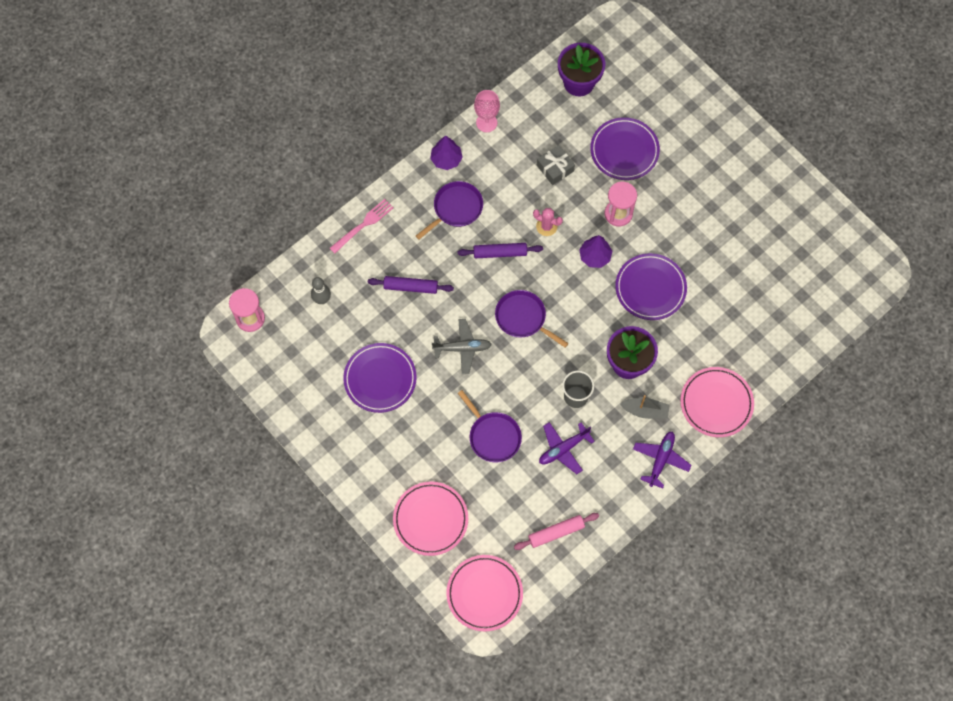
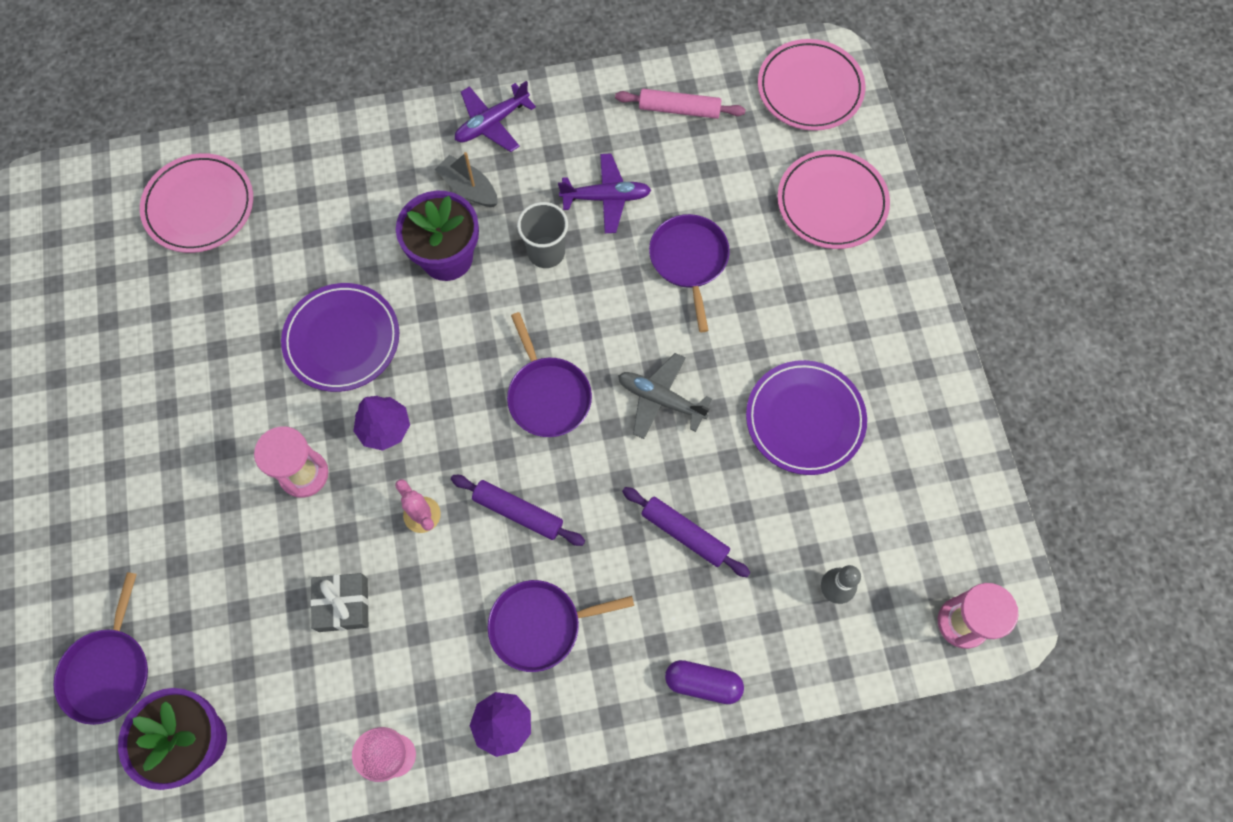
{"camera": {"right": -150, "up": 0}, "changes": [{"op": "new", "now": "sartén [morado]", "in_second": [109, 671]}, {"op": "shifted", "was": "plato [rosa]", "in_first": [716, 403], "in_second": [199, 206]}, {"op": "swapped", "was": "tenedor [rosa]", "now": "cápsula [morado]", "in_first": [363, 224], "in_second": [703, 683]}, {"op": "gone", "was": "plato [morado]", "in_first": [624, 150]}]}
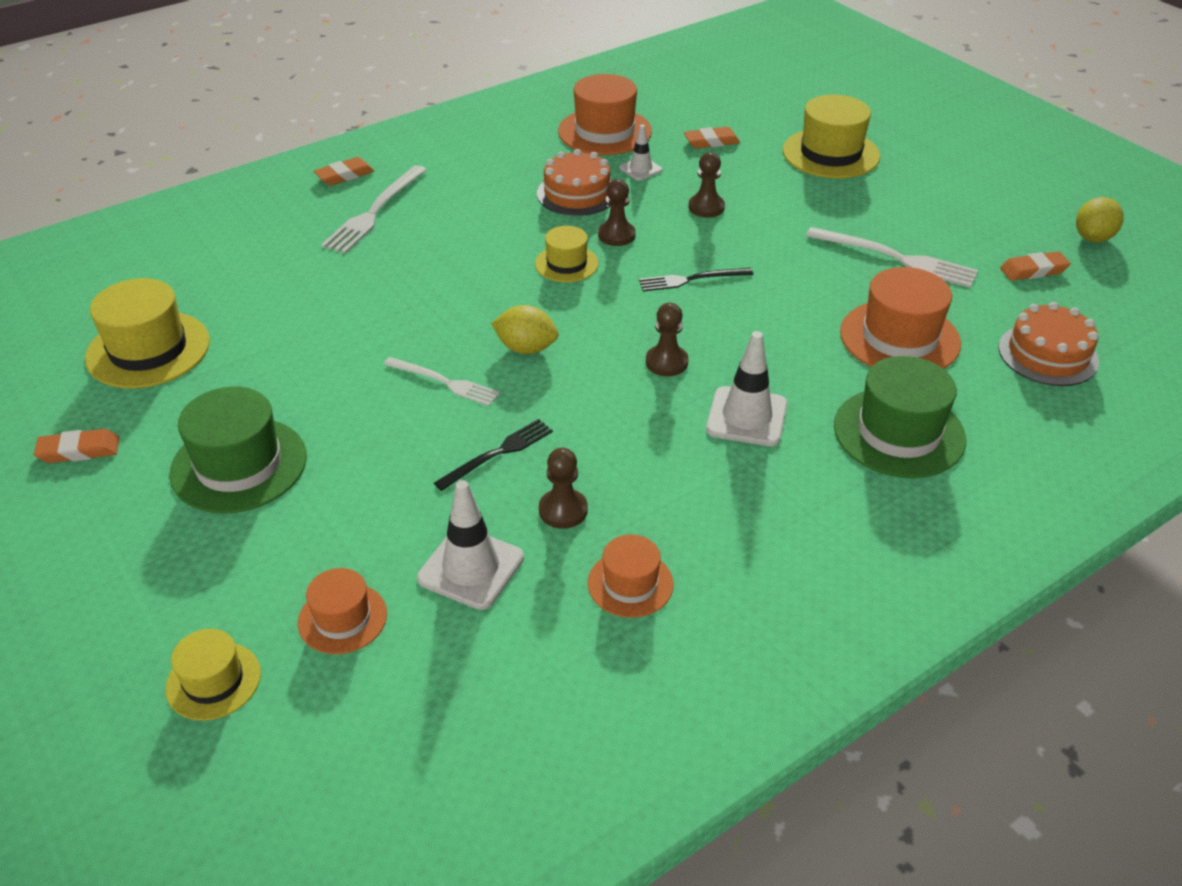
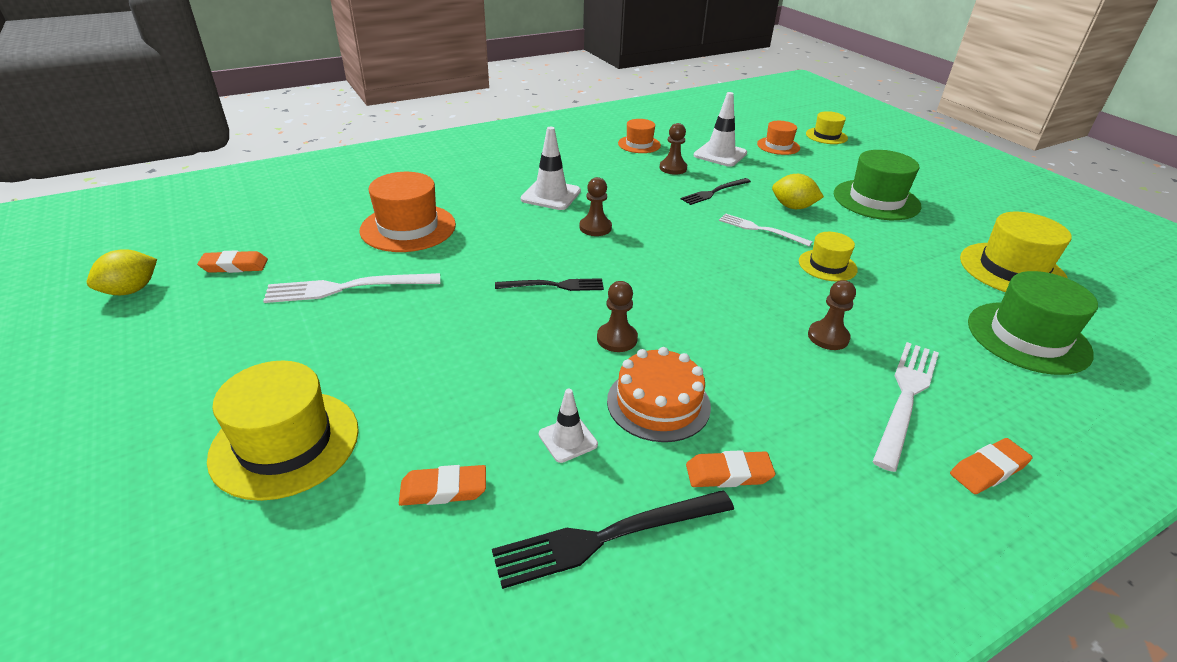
{"camera": {"right": -175, "up": -5}, "changes": [{"op": "rotated", "was": "tenedor [blanco]", "in_first": [896, 258], "in_second": [347, 288], "clockwise": -45}, {"op": "swapped", "was": "sombrero [naranja]", "now": "tenedor [negro]", "in_first": [604, 131], "in_second": [607, 537]}, {"op": "shifted", "was": "goma de borrar [naranja]", "in_first": [79, 450], "in_second": [728, 474]}, {"op": "shifted", "was": "limón [amarillo]", "in_first": [526, 348], "in_second": [793, 207]}, {"op": "shifted", "was": "sombrero [amarillo]", "in_first": [566, 264], "in_second": [827, 265]}, {"op": "shifted", "was": "peón [marrón]", "in_first": [706, 207], "in_second": [828, 337]}, {"op": "shifted", "was": "sombrero [verde]", "in_first": [899, 432], "in_second": [1028, 337]}, {"op": "gone", "was": "tarta [naranja]", "in_first": [1048, 354]}]}
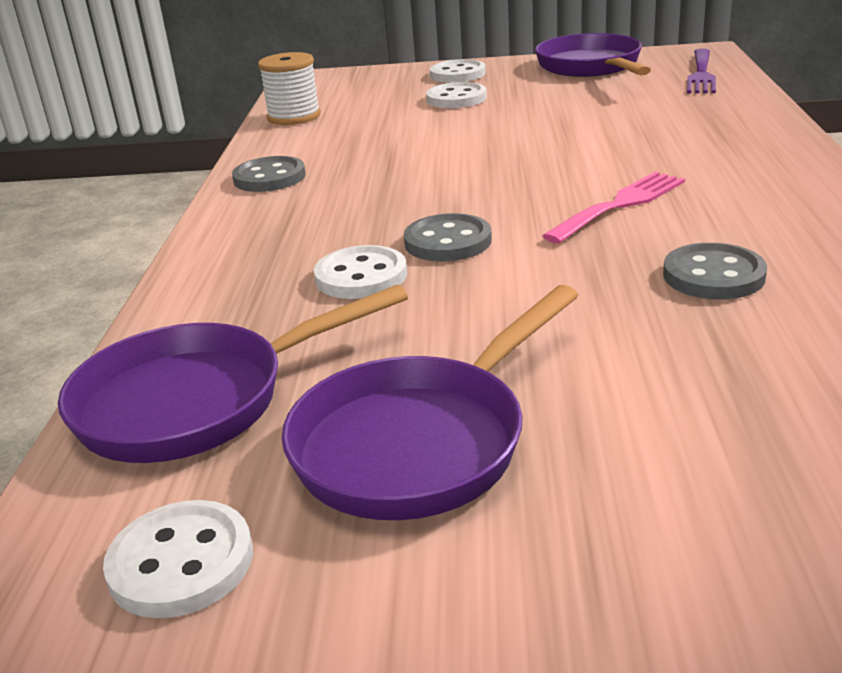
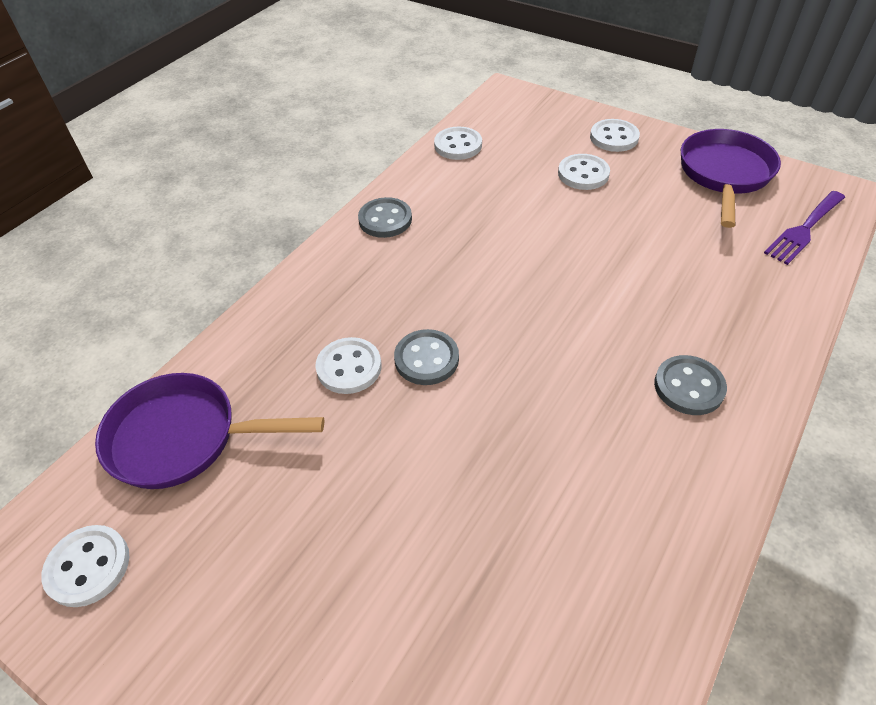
{"camera": {"right": 30, "up": 20}, "changes": [{"op": "swapped", "was": "carrete [blanco]", "now": "botón [blanco]", "in_first": [294, 116], "in_second": [458, 145]}, {"op": "shifted", "was": "botón [gris]", "in_first": [713, 276], "in_second": [688, 387]}, {"op": "gone", "was": "sartén [morado]", "in_first": [420, 442]}, {"op": "gone", "was": "tenedor [rosa]", "in_first": [620, 205]}]}
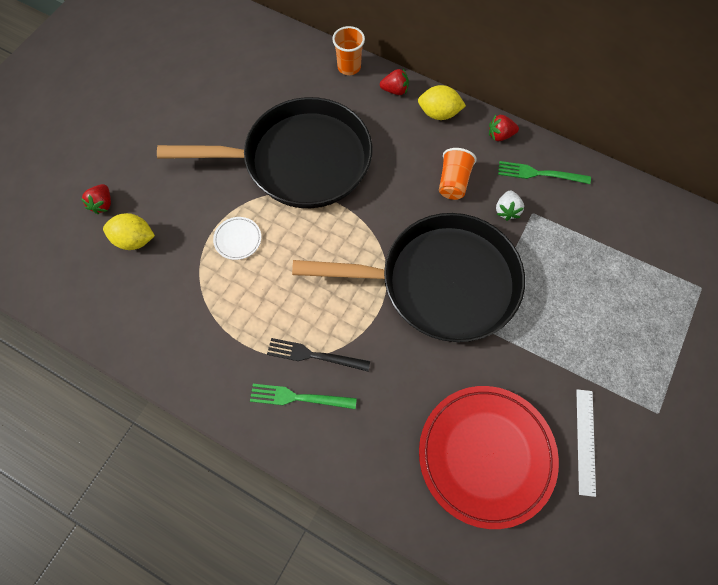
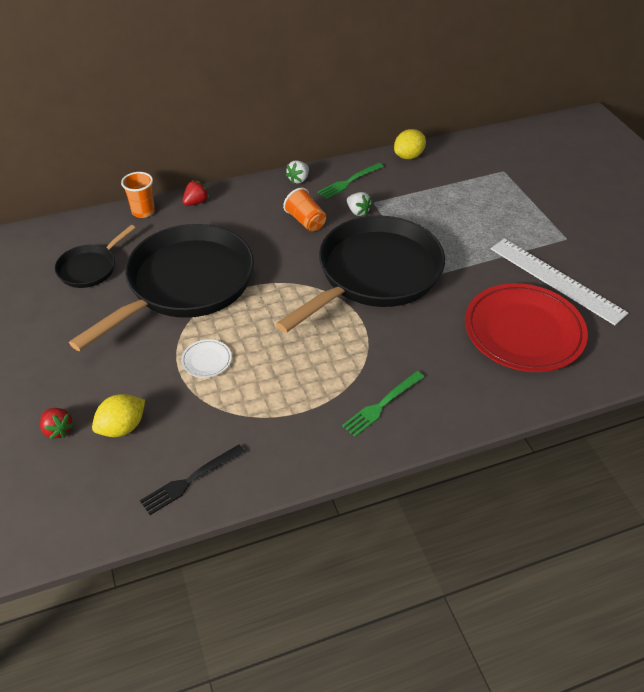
{"camera": {"right": -50, "up": -20}, "changes": [{"op": "new", "now": "sartén [negro]", "in_second": [90, 268]}, {"op": "shifted", "was": "tenedor [negro]", "in_first": [314, 355], "in_second": [190, 480]}, {"op": "repainted", "was": "fresa [rojo]", "now": "fresa [blanco]", "in_first": [500, 135], "in_second": [298, 179]}, {"op": "shifted", "was": "limón [amarillo]", "in_first": [439, 113], "in_second": [408, 156]}, {"op": "scaled", "was": "regla [blanco]", "in_first": [585, 441], "in_second": [556, 280], "ratio": 1.74}]}
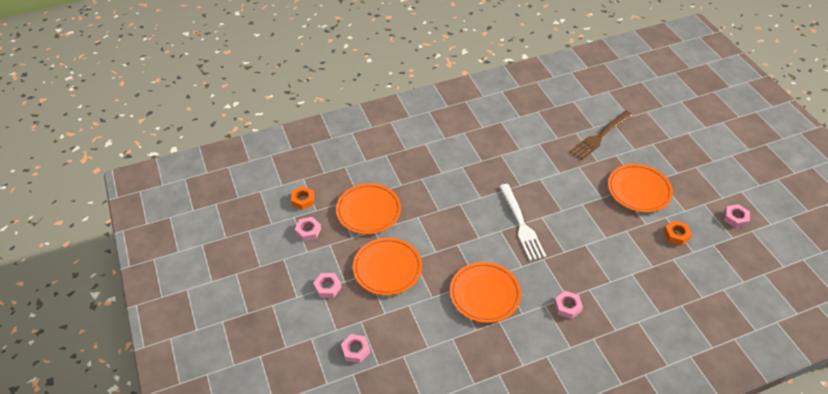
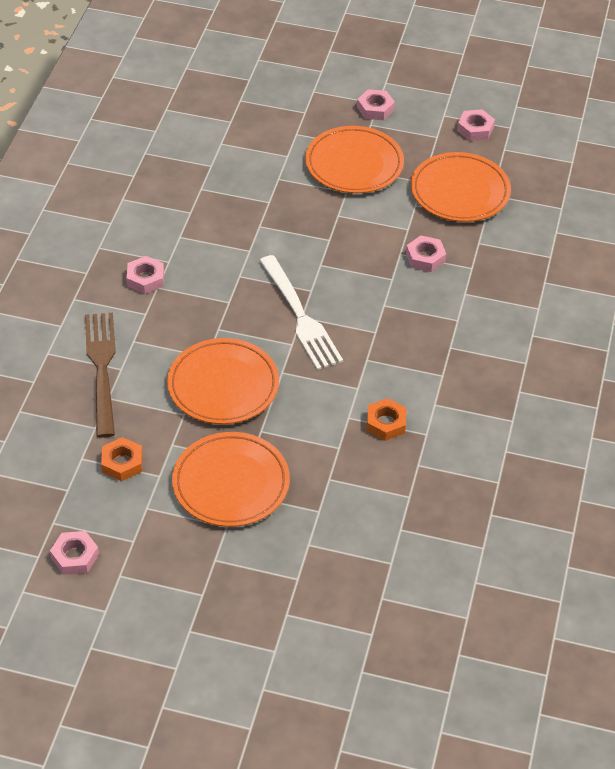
{"camera": {"right": 125, "up": 0}, "changes": [{"op": "shifted", "was": "tenedor [marrón]", "in_first": [600, 136], "in_second": [102, 369]}, {"op": "shifted", "was": "plato [naranja]", "in_first": [485, 294], "in_second": [223, 385]}, {"op": "rotated", "was": "tenedor [blanco]", "in_first": [521, 224], "in_second": [300, 316], "clockwise": -135}, {"op": "shifted", "was": "tuerca [naranja]", "in_first": [303, 200], "in_second": [386, 423]}, {"op": "shifted", "was": "tuerca [rosa]", "in_first": [355, 350], "in_second": [425, 257]}]}
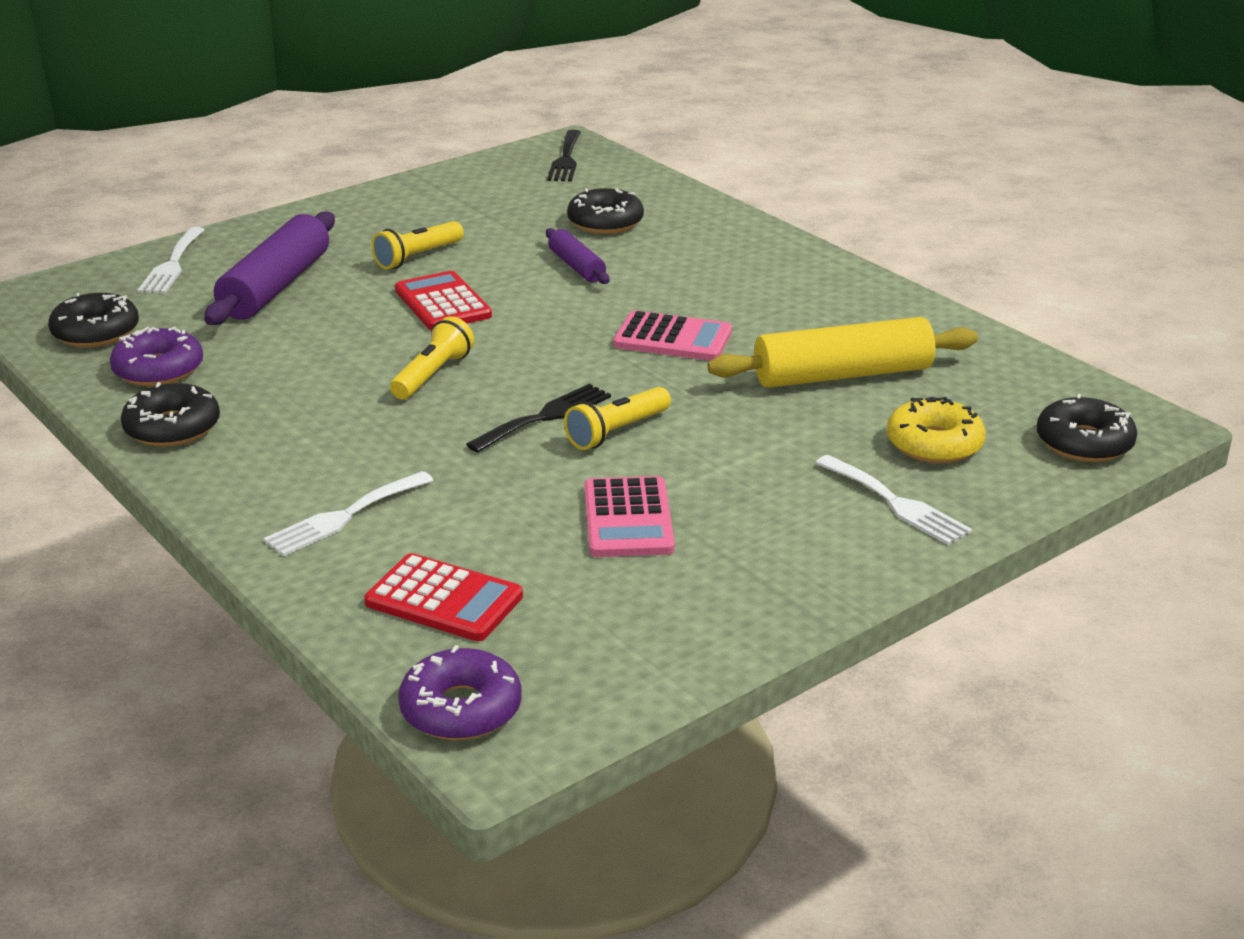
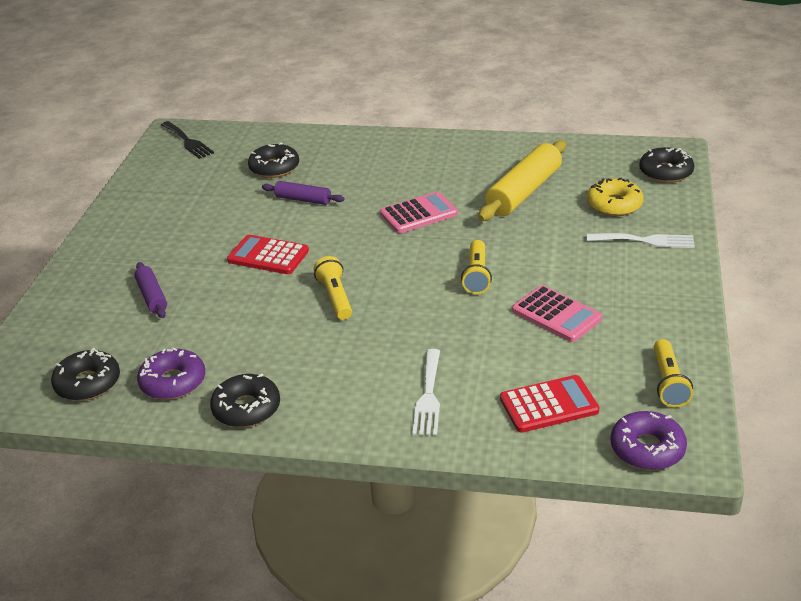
{"camera": {"right": -40, "up": 5}, "changes": [{"op": "scaled", "was": "rodillo [morado]", "in_first": [275, 286], "in_second": [152, 296], "ratio": 0.54}, {"op": "shifted", "was": "lámpara de mano [amarillo]", "in_first": [417, 257], "in_second": [668, 383]}, {"op": "gone", "was": "tenedor [blanco]", "in_first": [172, 264]}, {"op": "gone", "was": "tenedor [negro]", "in_first": [545, 417]}]}
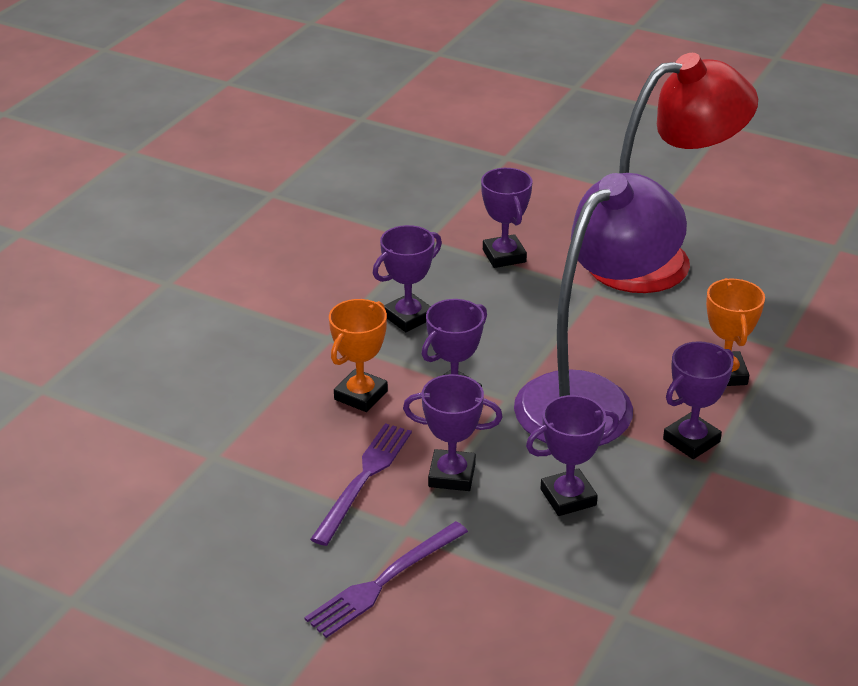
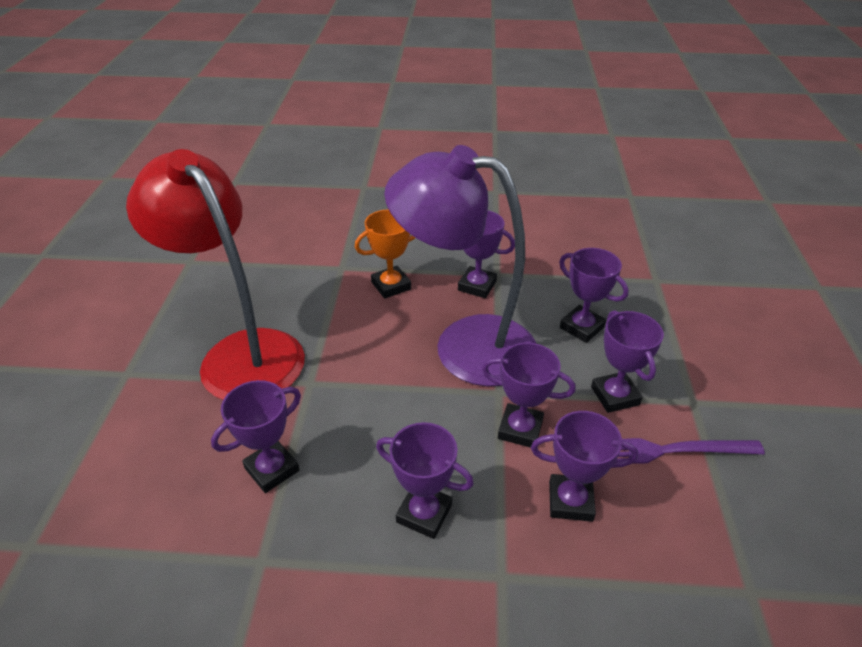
{"camera": {"right": -115, "up": 5}, "changes": [{"op": "repainted", "was": "trofeo [naranja]", "now": "trofeo [morado]", "in_first": [361, 395], "in_second": [570, 501]}, {"op": "gone", "was": "tenedor [morado]", "in_first": [384, 581]}]}
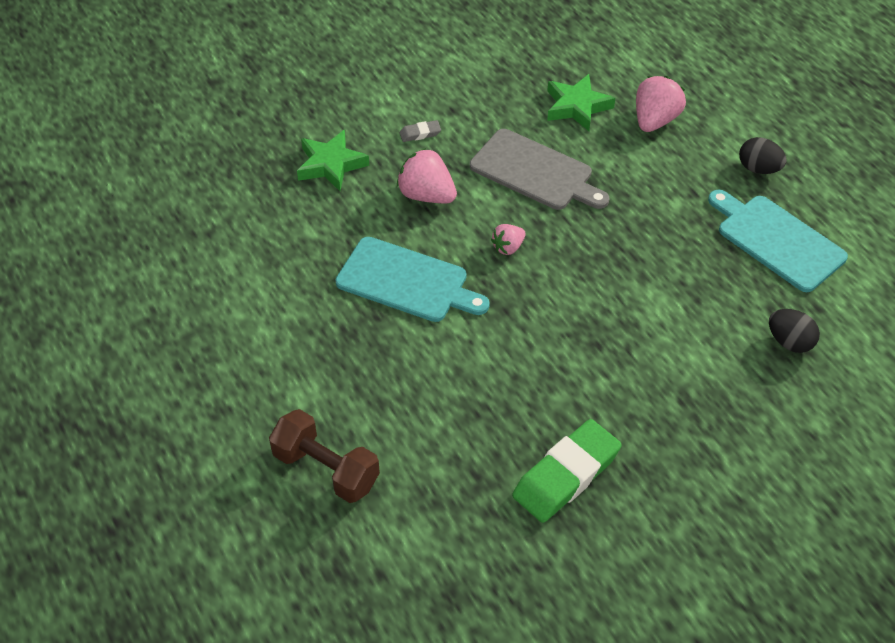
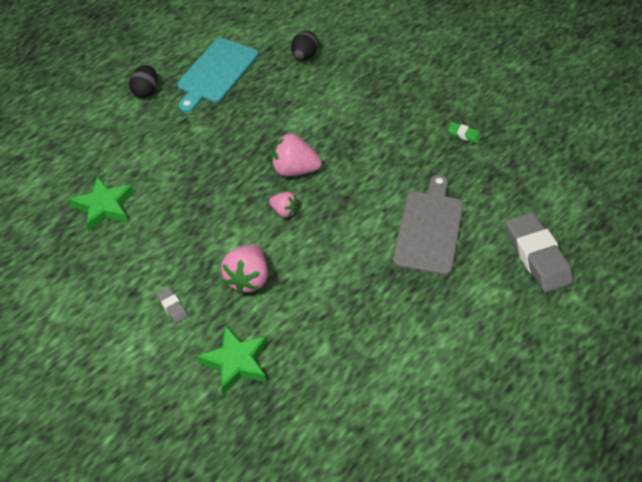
{"camera": {"right": -110, "up": 0}, "changes": [{"op": "shifted", "was": "fresa [rosa]", "in_first": [655, 120], "in_second": [294, 170]}, {"op": "shifted", "was": "tabla de cortar [gris]", "in_first": [535, 172], "in_second": [429, 229]}, {"op": "scaled", "was": "goma de borrar [verde]", "in_first": [566, 475], "in_second": [464, 134], "ratio": 0.43}, {"op": "swapped", "was": "mancuerna [marrón]", "now": "goma de borrar [gris]", "in_first": [326, 469], "in_second": [537, 256]}, {"op": "gone", "was": "tabla de cortar [turquesa]", "in_first": [407, 281]}]}
